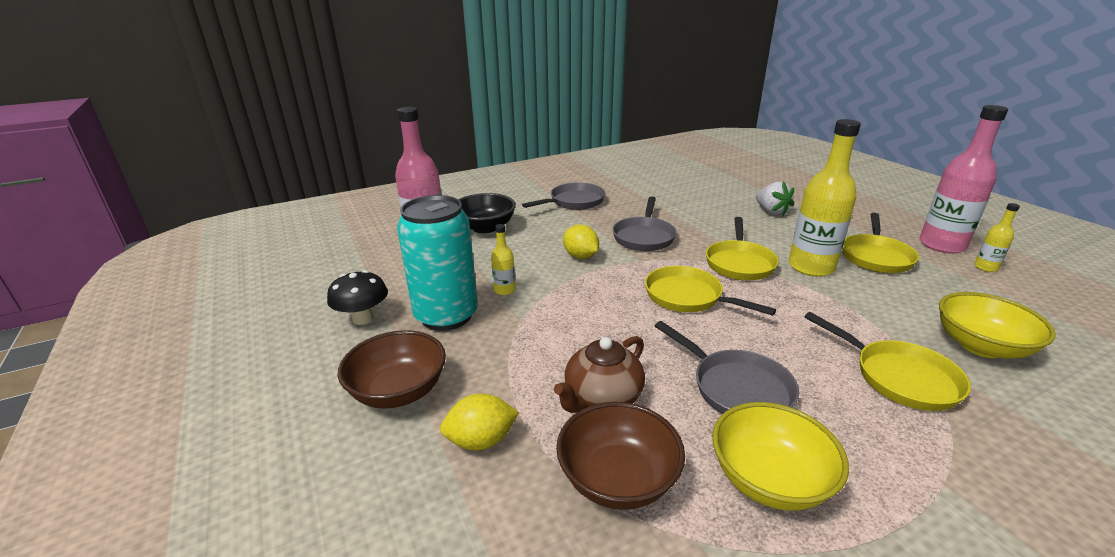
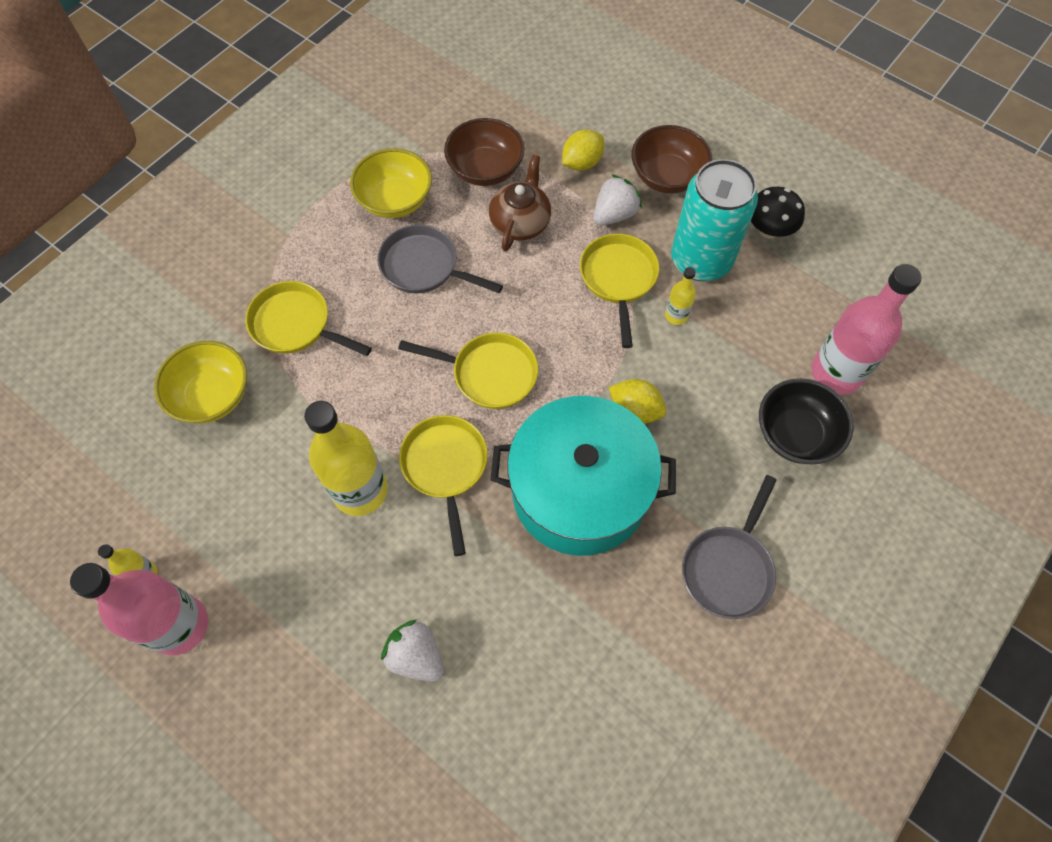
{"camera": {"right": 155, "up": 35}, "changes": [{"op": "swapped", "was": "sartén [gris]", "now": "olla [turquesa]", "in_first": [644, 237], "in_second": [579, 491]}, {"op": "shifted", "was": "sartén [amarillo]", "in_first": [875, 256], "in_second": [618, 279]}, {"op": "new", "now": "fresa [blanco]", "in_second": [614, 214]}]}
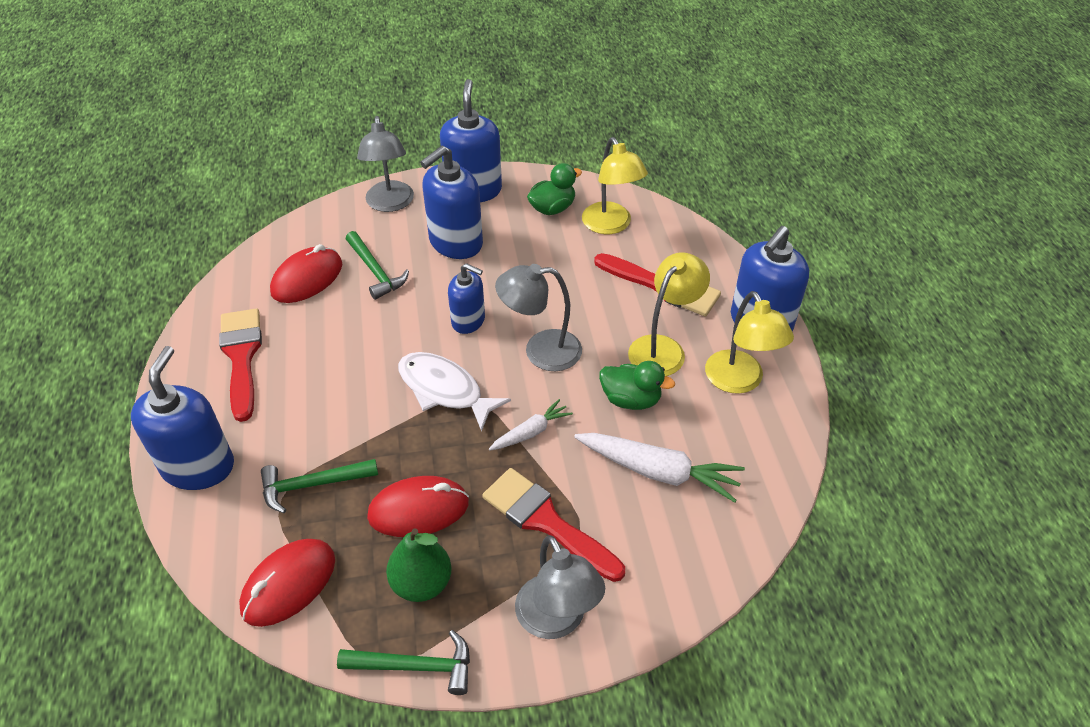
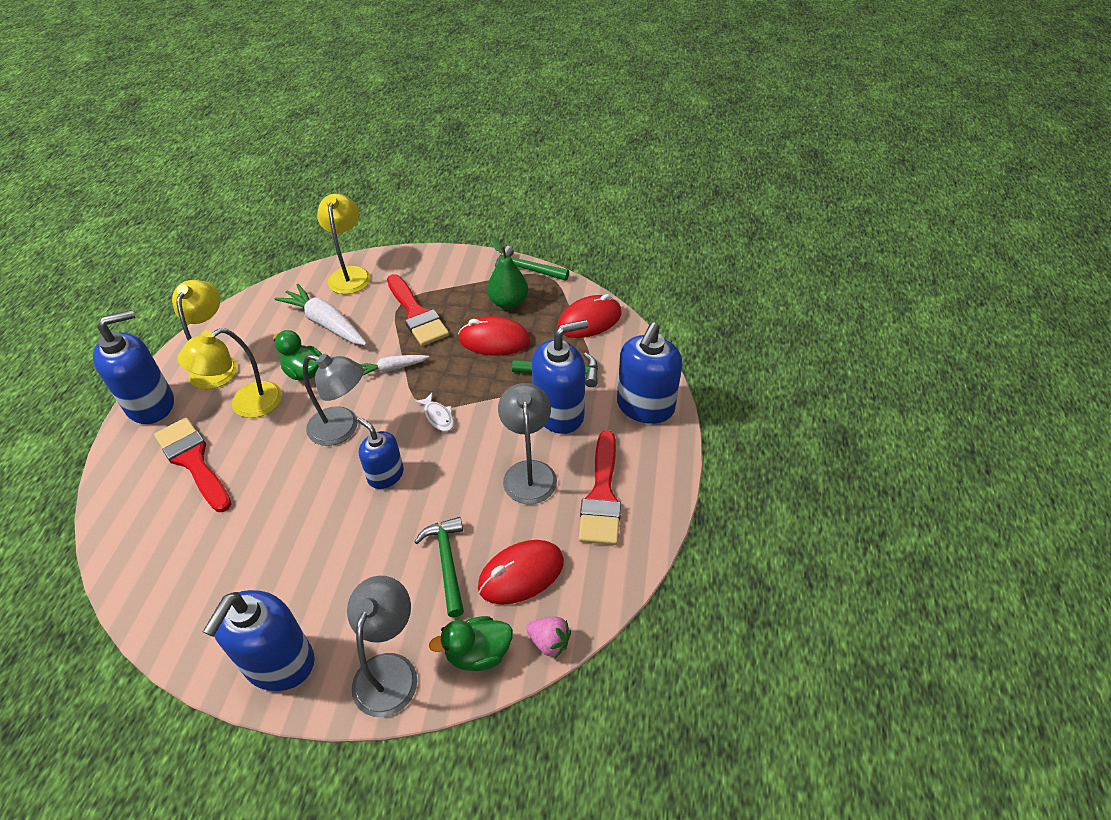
{"camera": {"right": -160, "up": 0}, "changes": [{"op": "shifted", "was": "lámpara [amarillo]", "in_first": [611, 225], "in_second": [350, 274]}, {"op": "scaled", "was": "pez [blanco]", "in_first": [444, 390], "in_second": [438, 416], "ratio": 0.52}, {"op": "shifted", "was": "pato [verde]", "in_first": [552, 208], "in_second": [478, 653]}, {"op": "shifted", "was": "lámpara [gris]", "in_first": [556, 620], "in_second": [529, 472]}, {"op": "new", "now": "fresa [rosa]", "in_second": [549, 642]}, {"op": "shifted", "was": "dispensador de jabón [azul]", "in_first": [455, 243], "in_second": [559, 413]}]}
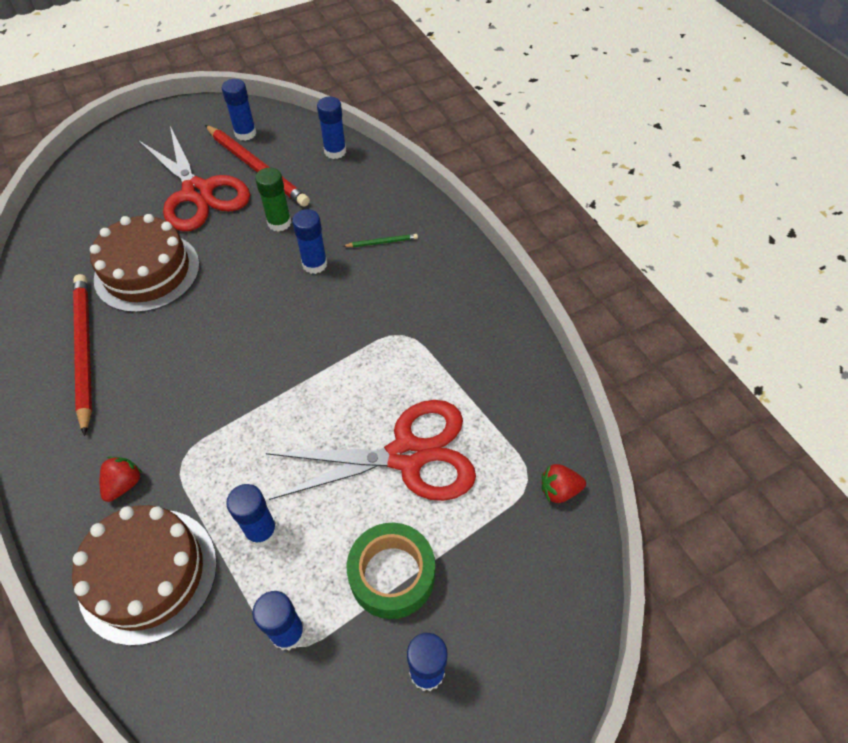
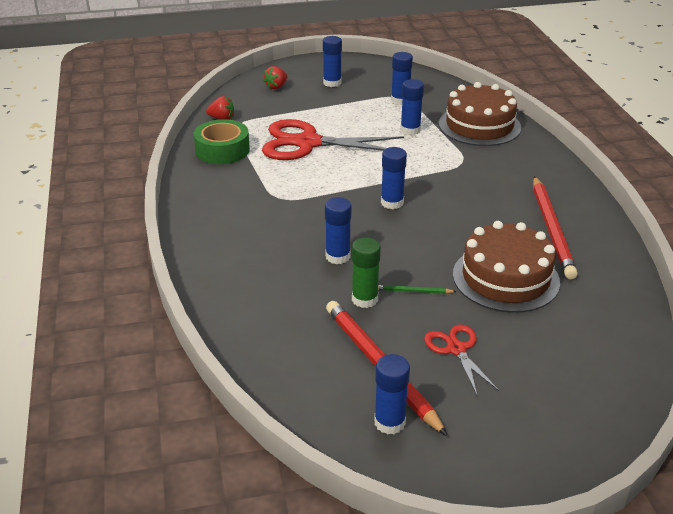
{"camera": {"right": -165, "up": -20}, "changes": [{"op": "shifted", "was": "cinta adhesiva [verde]", "in_first": [392, 575], "in_second": [222, 150]}, {"op": "shifted", "was": "fresa [rojo]", "in_first": [124, 484], "in_second": [276, 87]}, {"op": "shifted", "was": "lápiz [verde]", "in_first": [382, 242], "in_second": [413, 291]}, {"op": "shifted", "was": "barra de pegamento [azul]", "in_first": [335, 151], "in_second": [392, 203]}, {"op": "scaled", "was": "tijeras [rojo]", "in_first": [197, 192], "in_second": [456, 349], "ratio": 0.51}]}
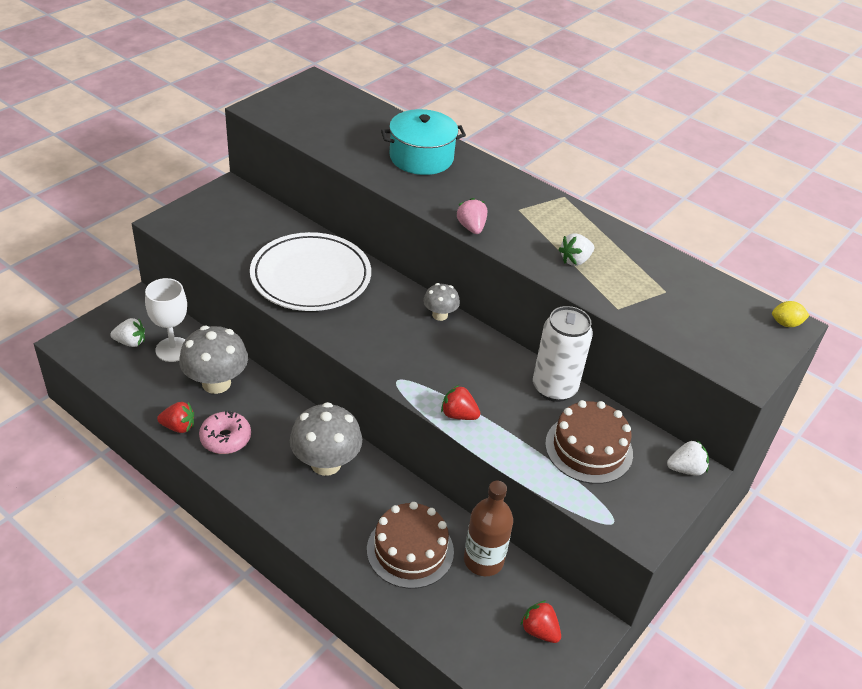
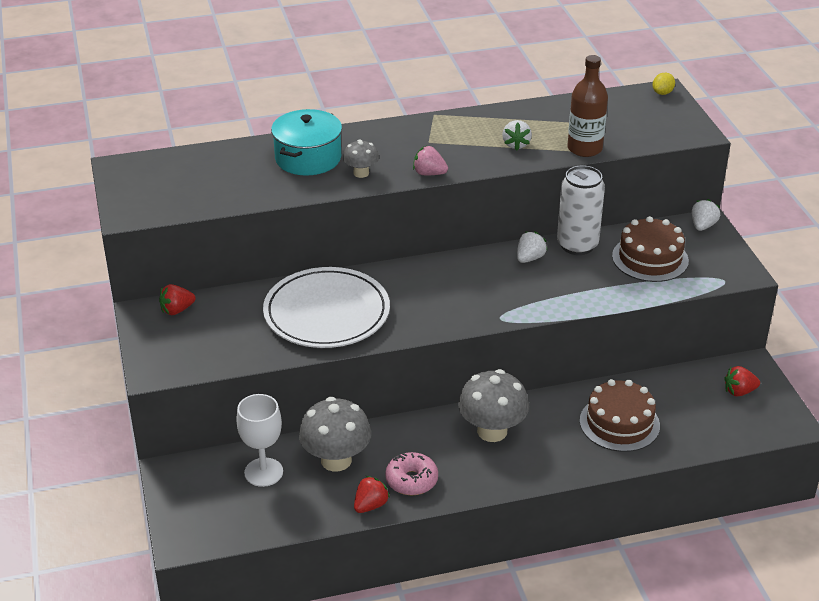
{"camera": {"right": -50, "up": -5}, "changes": [{"op": "shifted", "was": "fresa [rojo]", "in_first": [458, 415], "in_second": [177, 310]}, {"op": "shifted", "was": "seta [gris]", "in_first": [440, 315], "in_second": [361, 173]}, {"op": "shifted", "was": "fresa [blanco]", "in_first": [130, 342], "in_second": [529, 258]}, {"op": "shifted", "was": "botella [marrón]", "in_first": [483, 560], "in_second": [584, 149]}]}
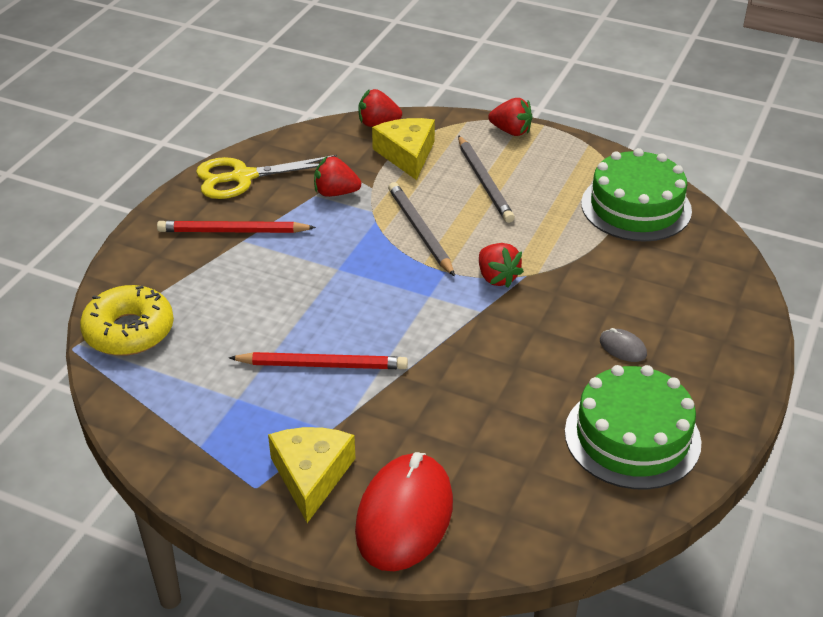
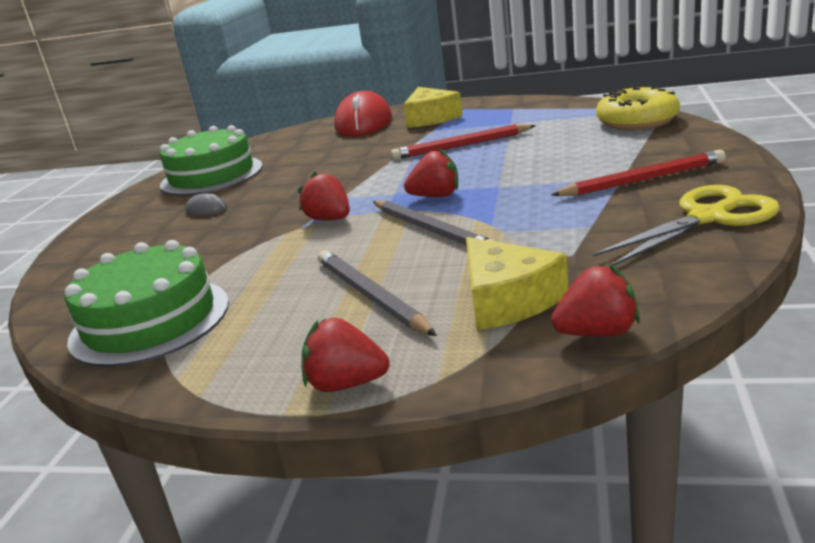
{"camera": {"right": 170, "up": -15}, "changes": [{"op": "shifted", "was": "fresa [rojo]", "in_first": [335, 193], "in_second": [436, 196]}]}
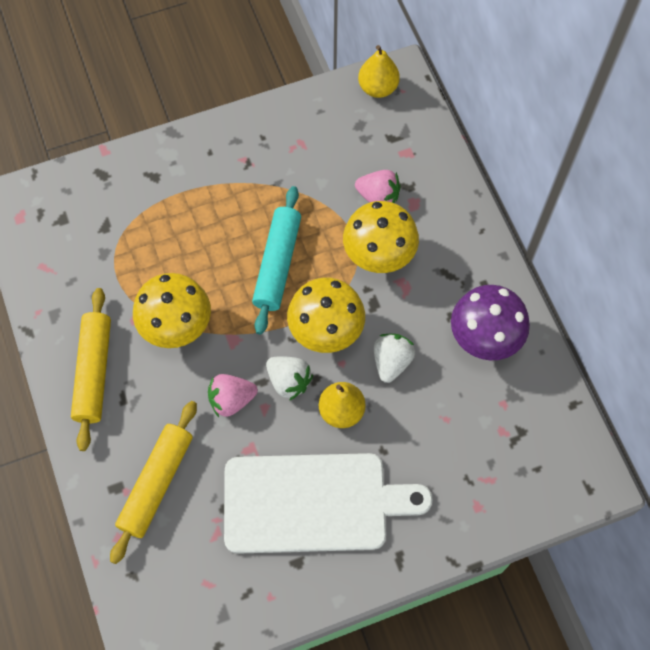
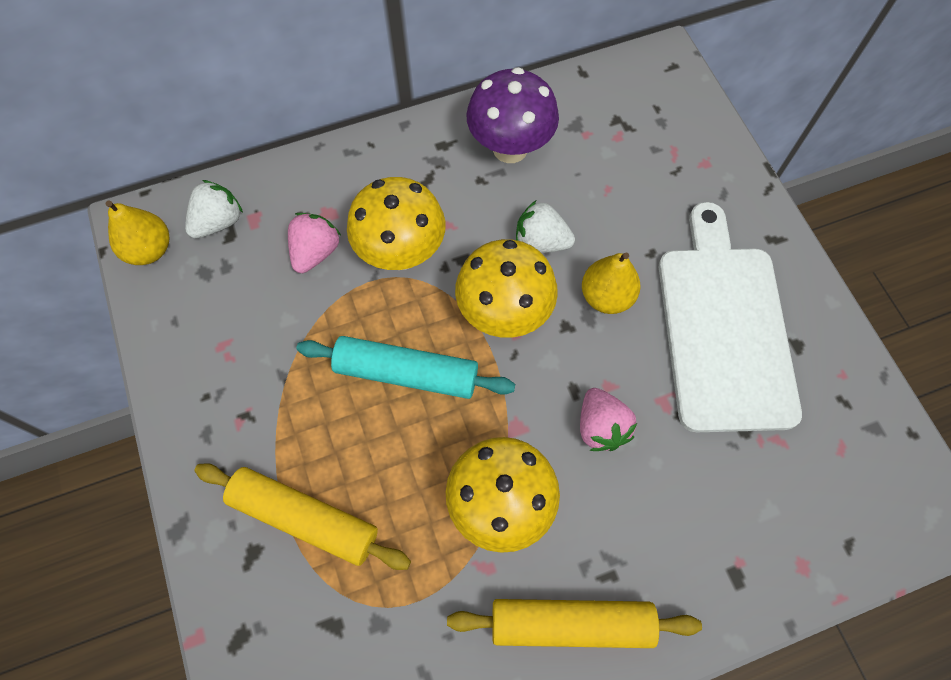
{"camera": {"right": -90, "up": 0}, "changes": [{"op": "shifted", "was": "fresa [blanco]", "in_first": [289, 381], "in_second": [218, 222]}, {"op": "shifted", "was": "rodillo [amarillo]", "in_first": [156, 483], "in_second": [304, 518]}]}
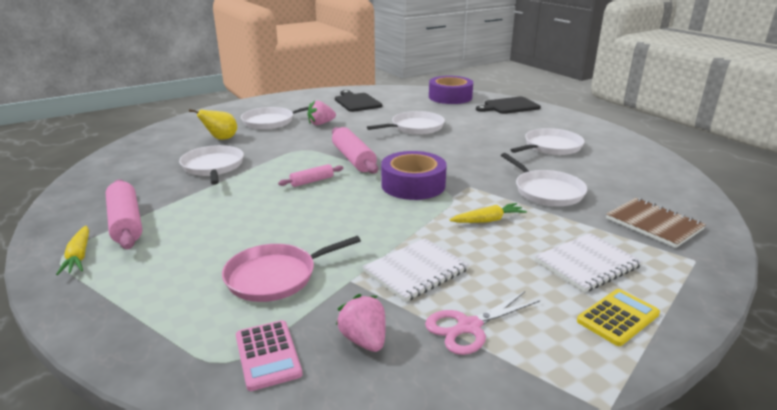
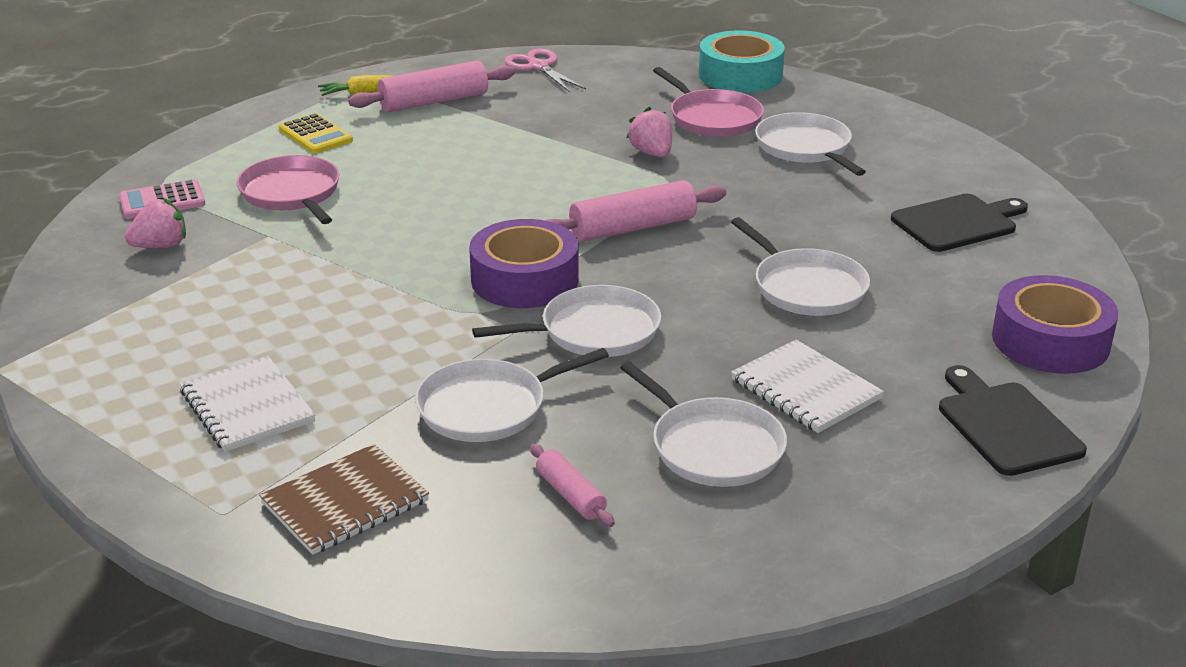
{"camera": {"right": 90, "up": 5}, "changes": [{"op": "shifted", "was": "calculadora [amarillo]", "in_first": [618, 318], "in_second": [315, 135]}, {"op": "shifted", "was": "sartén [blanco]", "in_first": [213, 167], "in_second": [594, 331]}, {"op": "shifted", "was": "tijeras [rosa]", "in_first": [468, 327], "in_second": [538, 67]}, {"op": "shifted", "was": "rodillo [rosa]", "in_first": [312, 181], "in_second": [570, 495]}, {"op": "shifted", "was": "fresa [rosa]", "in_first": [321, 124], "in_second": [652, 153]}, {"op": "swapped", "was": "pera [amarillo]", "now": "sartén [rosa]", "in_first": [221, 139], "in_second": [712, 118]}, {"op": "new", "now": "cinta adhesiva [turquesa]", "in_second": [740, 75]}, {"op": "shifted", "was": "cuaderno [blanco]", "in_first": [416, 271], "in_second": [805, 389]}, {"op": "gone", "was": "zanahoria [amarillo]", "in_first": [488, 220]}]}
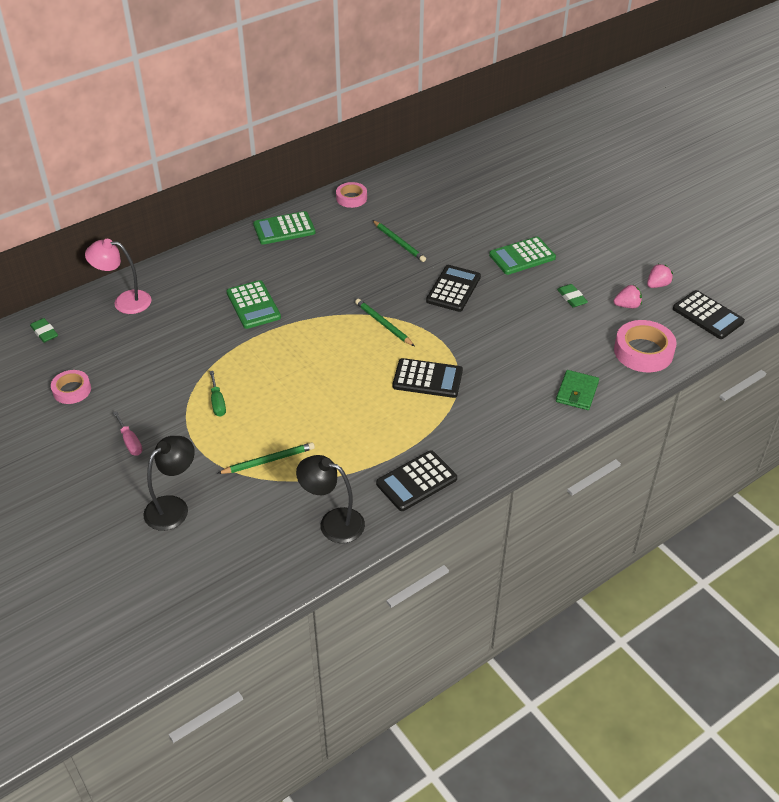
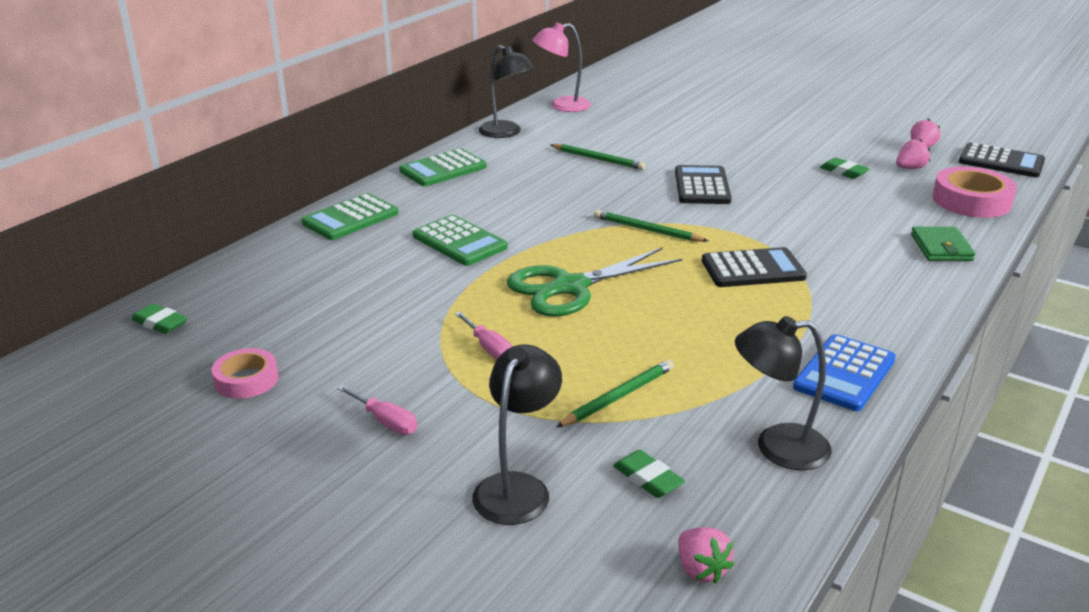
{"camera": {"right": -20, "up": -15}, "changes": [{"op": "shifted", "was": "calculadora [verde]", "in_first": [522, 256], "in_second": [350, 218]}, {"op": "repainted", "was": "destornillador [verde]", "now": "destornillador [rosa]", "in_first": [217, 402], "in_second": [488, 348]}, {"op": "swapped", "was": "cinta adhesiva [rosa]", "now": "lámpara [negro]", "in_first": [351, 198], "in_second": [506, 133]}, {"op": "new", "now": "tijeras [verde]", "in_second": [570, 287]}, {"op": "shifted", "was": "lámpara [rosa]", "in_first": [124, 301], "in_second": [562, 106]}, {"op": "new", "now": "goma de borrar [verde]", "in_second": [648, 478]}, {"op": "new", "now": "fresa [rosa]", "in_second": [701, 570]}, {"op": "repainted", "was": "calculadora [negro]", "now": "calculadora [azul]", "in_first": [416, 481], "in_second": [844, 374]}]}
